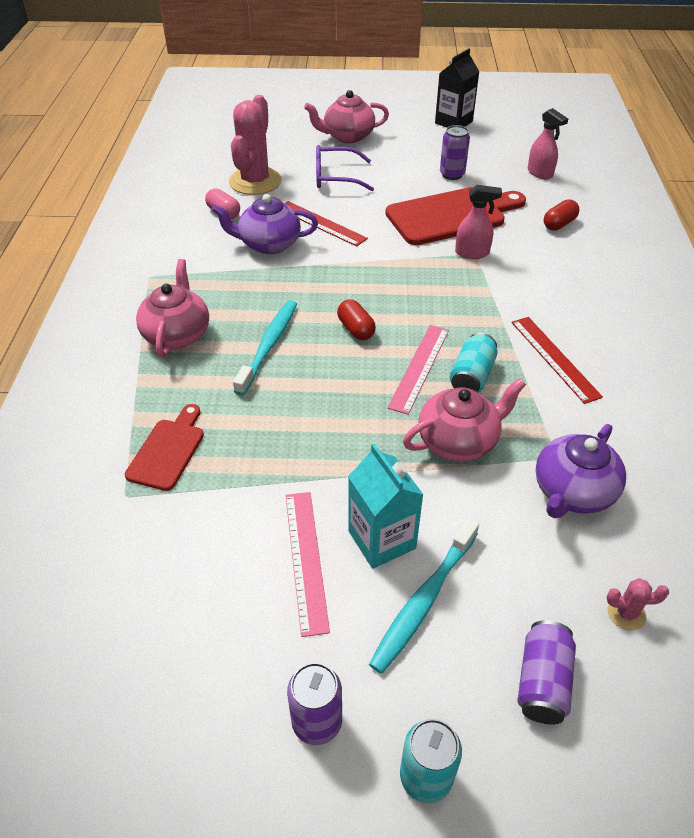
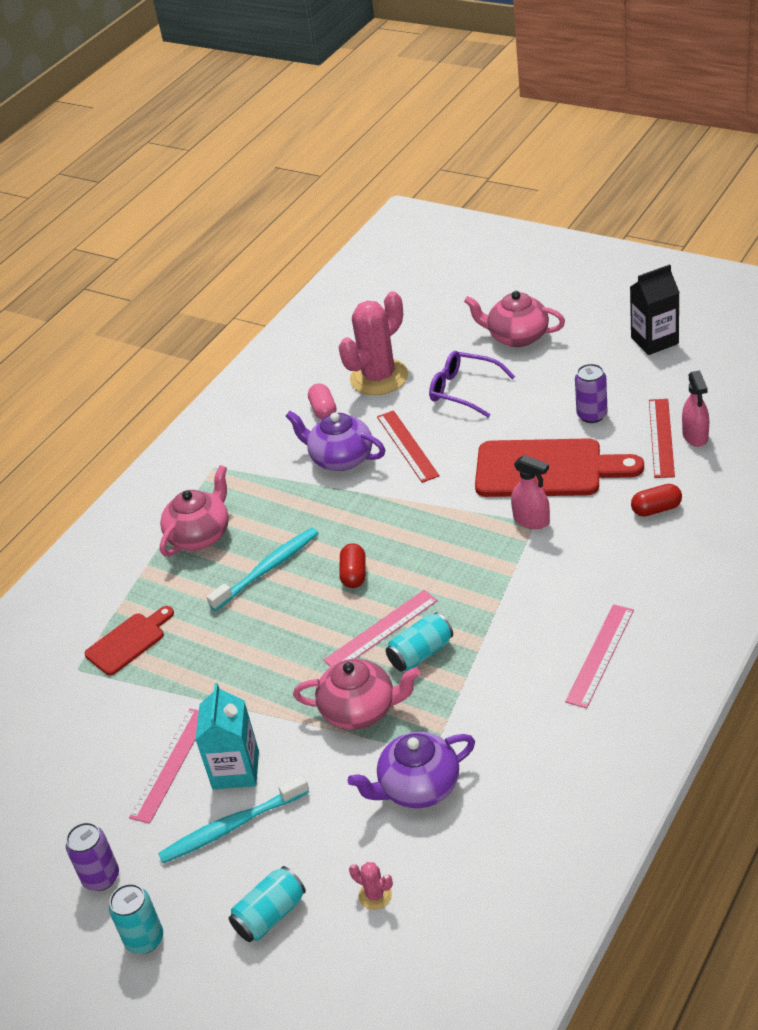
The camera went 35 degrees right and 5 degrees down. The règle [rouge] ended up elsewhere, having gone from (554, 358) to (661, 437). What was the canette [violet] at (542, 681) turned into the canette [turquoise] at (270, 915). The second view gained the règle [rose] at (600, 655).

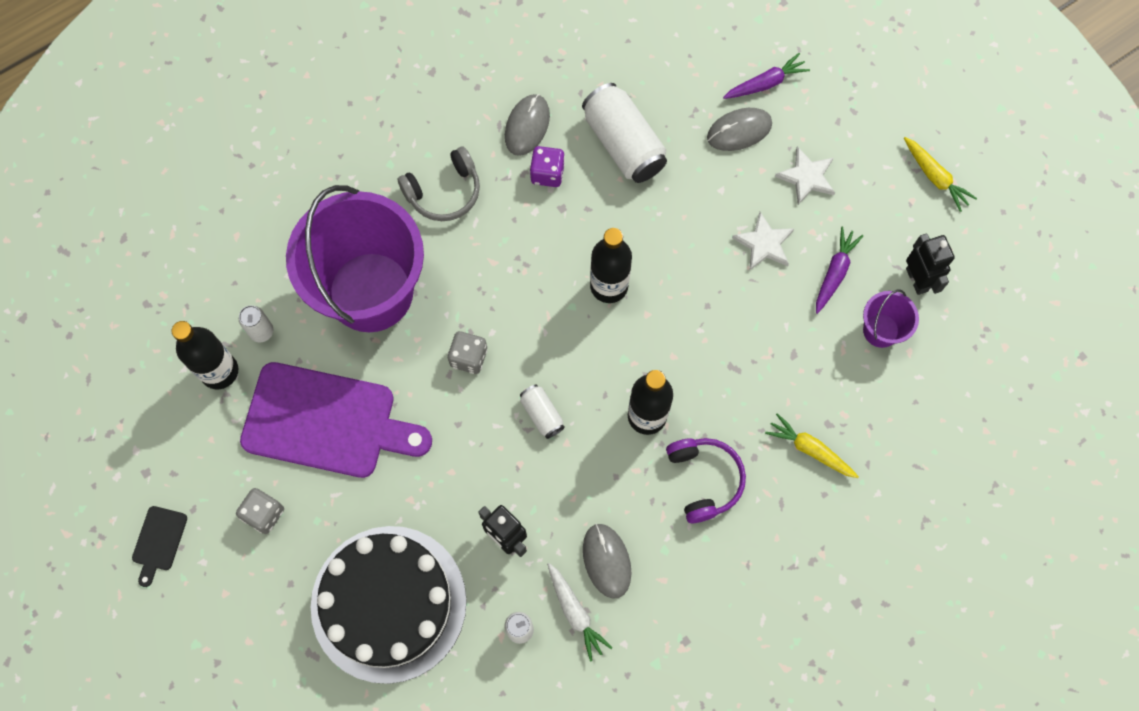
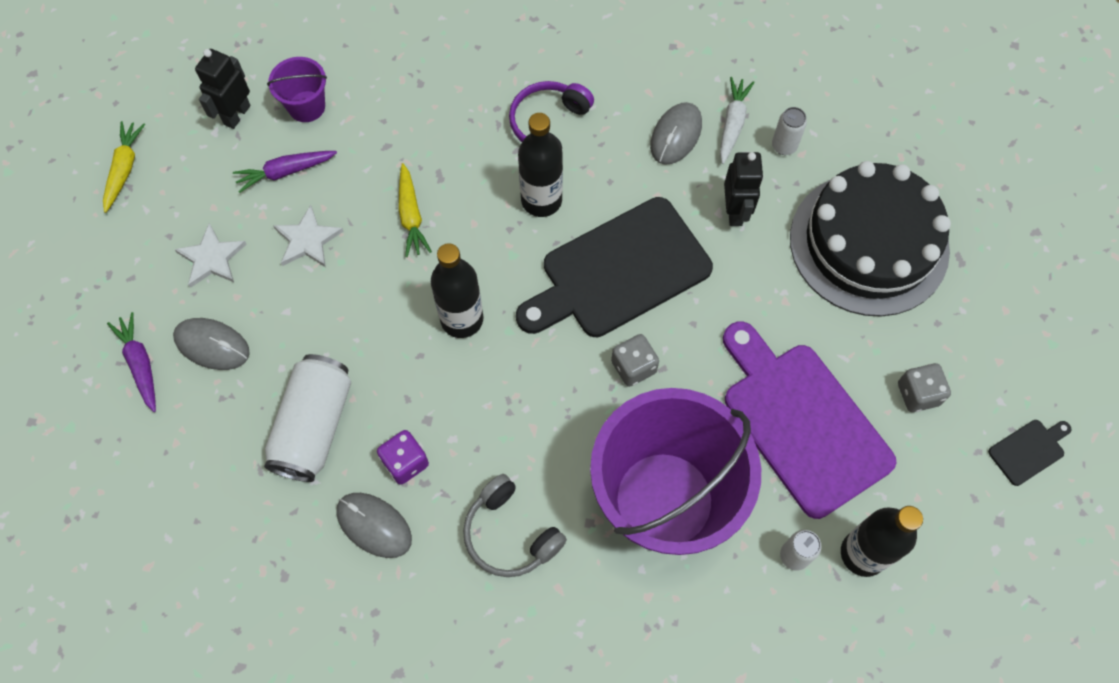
The camera went 135 degrees left and 5 degrees down. The carotte [violet] at (765, 83) ended up facing another way, 45 degrees clockwise from before. The souris [gris] at (527, 126) ended up facing another way, 60 degrees clockwise from before. The casque audio [gris] at (444, 192) ended up facing another way, 150 degrees counterclockwise from before. Where the canette [blanc] stood at (542, 414), the planche à découper [noir] came to stand at (619, 271). The carotte [jaune] ended up elsewhere, having gone from (810, 449) to (411, 216).

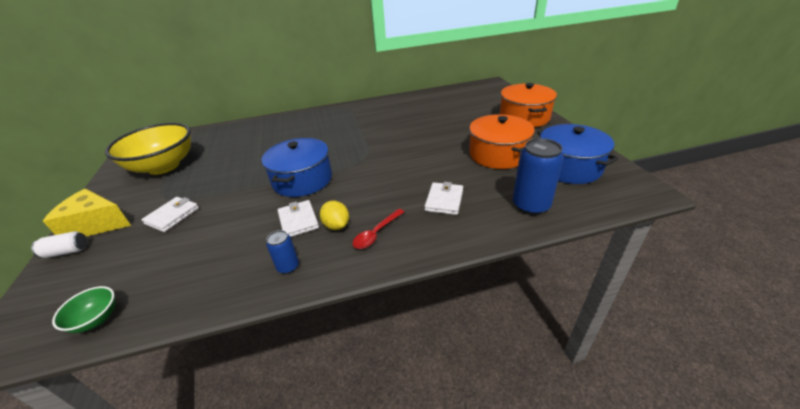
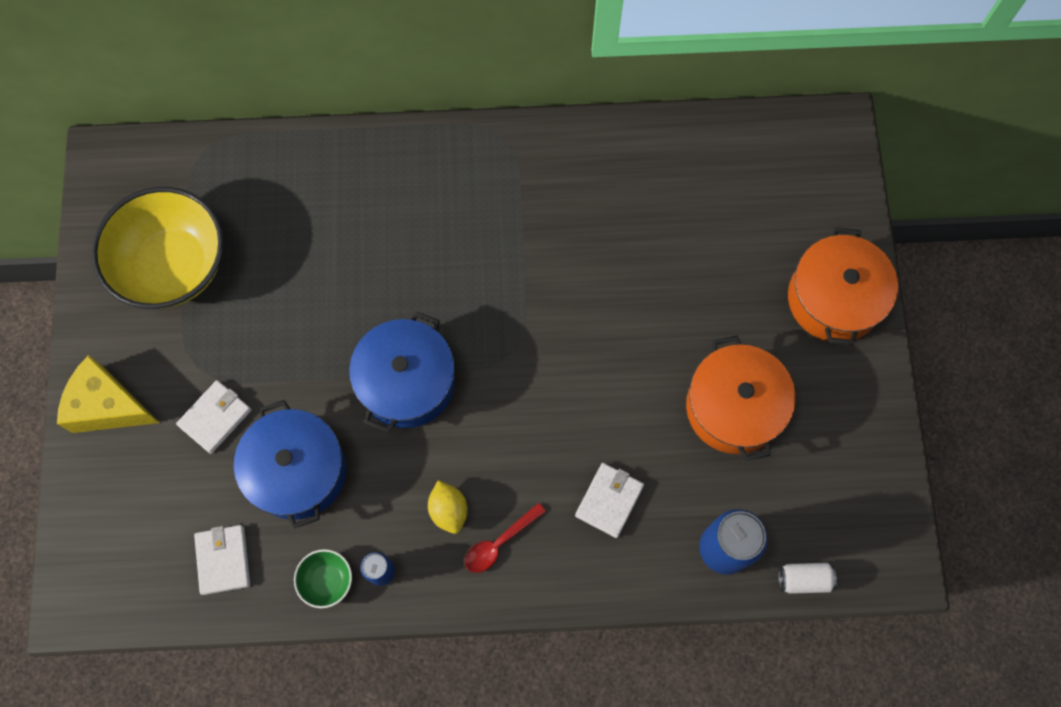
The camera went 10 degrees right and 35 degrees up. The marmite [bleu] ended up elsewhere, having gone from (568, 167) to (297, 471). The portefeuille [blanc] ended up elsewhere, having gone from (298, 221) to (223, 560). The canette [blanc] ended up elsewhere, having gone from (67, 252) to (804, 579). The bol [vert] ended up elsewhere, having gone from (96, 319) to (327, 580).

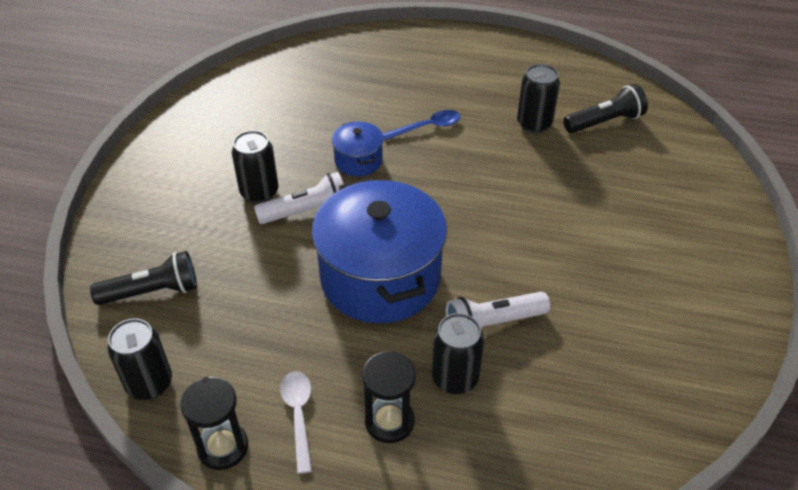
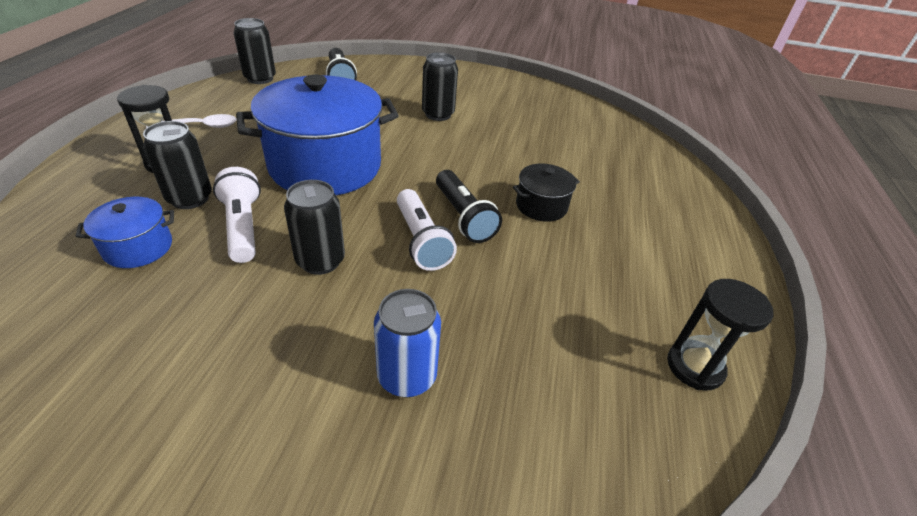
The camera went 85 degrees right and 5 degrees down. The canette [noir] ended up elsewhere, having gone from (534, 124) to (320, 261). The lampe de poche [noir] ended up elsewhere, having gone from (604, 122) to (464, 217). Where the cuillère [bleu] stood at (427, 127), the marmite [noir] came to stand at (541, 206). The marmite [bleu] ended up elsewhere, having gone from (358, 161) to (138, 247). The lampe de poche [blanc] ended up elsewhere, having gone from (307, 211) to (421, 241). The sablier [noir] ended up elsewhere, having gone from (223, 447) to (695, 367). The second view gained the canette [bleu] at (407, 377).

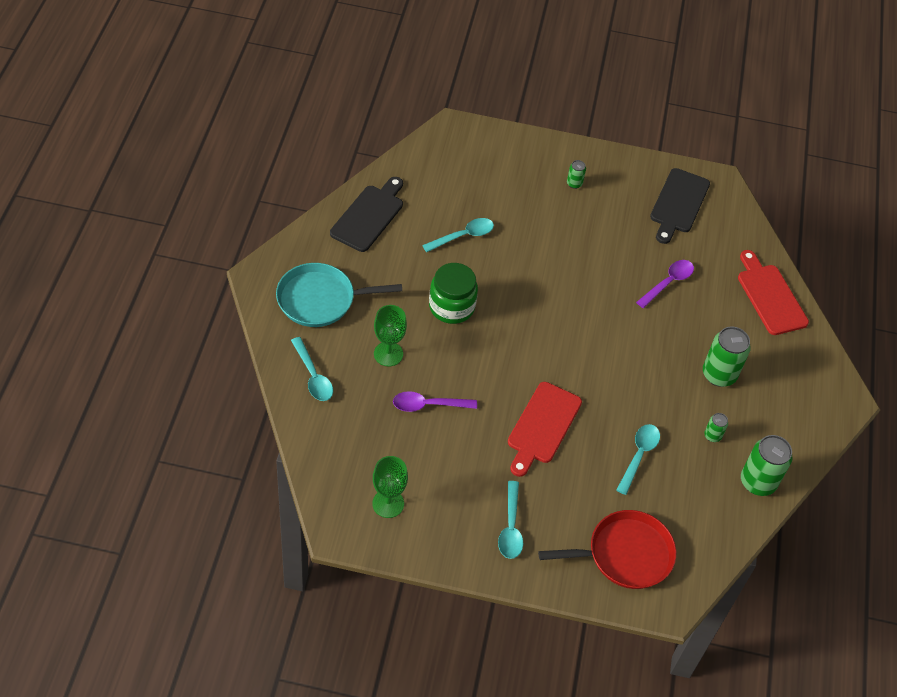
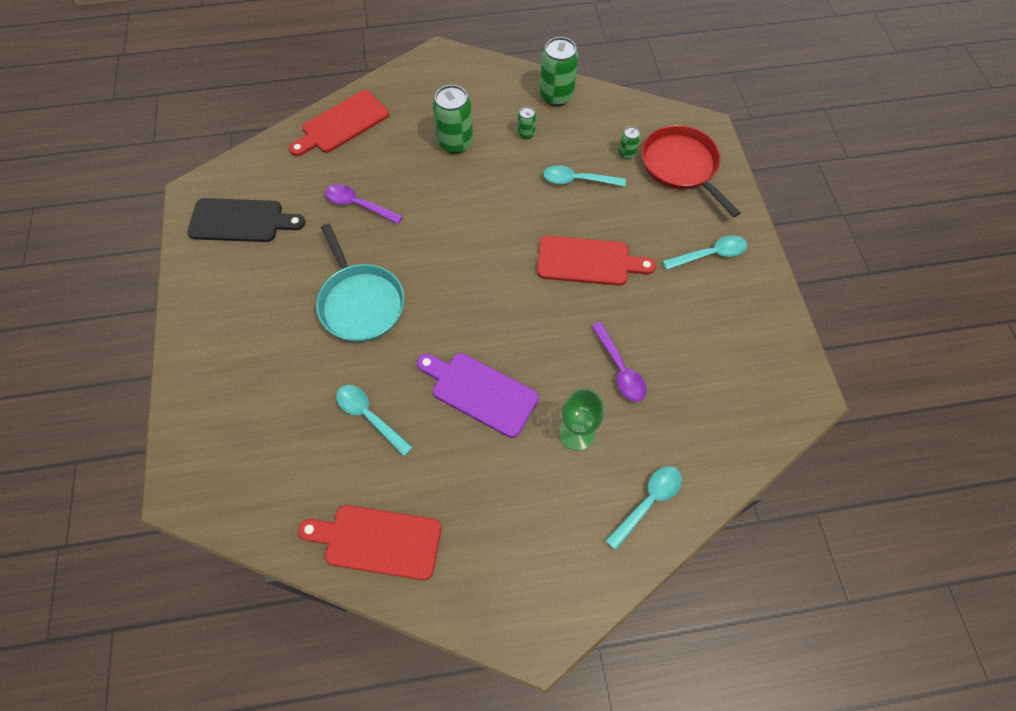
The camera went 105 degrees left and 10 degrees up. The canette [vert] ended up elsewhere, having gone from (574, 183) to (626, 153). What was the planche à découper [noir] at (369, 216) turned into the planche à découper [rouge] at (378, 541). The poêle [turquoise] ended up elsewhere, having gone from (320, 299) to (360, 302). Where the bocal [vert] stood at (451, 307), the planche à découper [violet] came to stand at (480, 392). The second view lost the verre à pied [vert] at (388, 503).

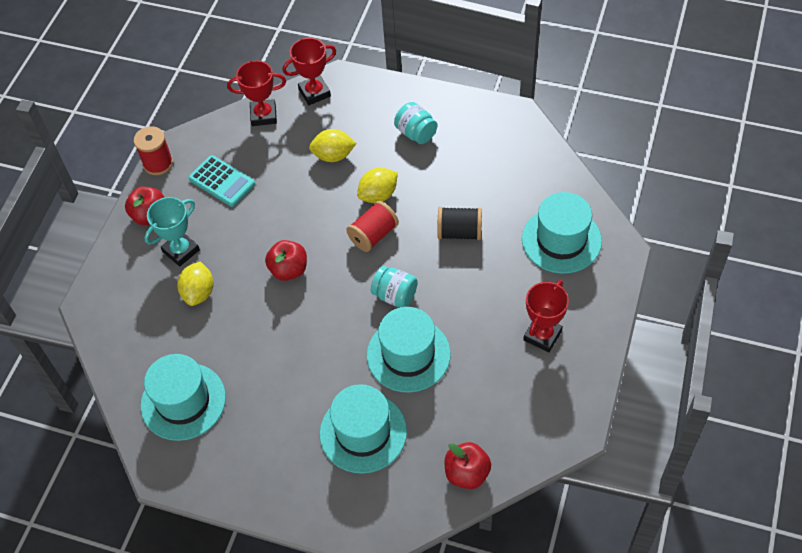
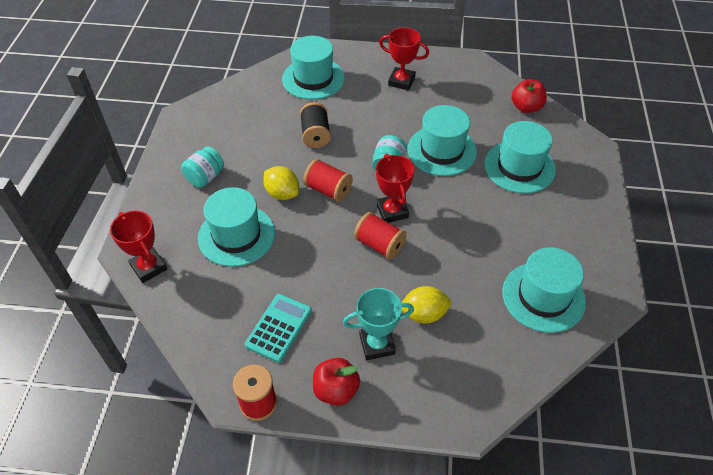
The camera went 105 degrees left and 5 degrees down. The trophée [rouge] ended up elsewhere, having gone from (263, 115) to (392, 211). Where the citron [jaune] stood at (333, 156), the chapeau [turquoise] came to stand at (236, 235). The trophée [turquoise] at (181, 251) ended up facing another way, 45 degrees counterclockwise from before. Where the pomme [rouge] stood at (289, 270), the bobine [rouge] came to stand at (379, 245).

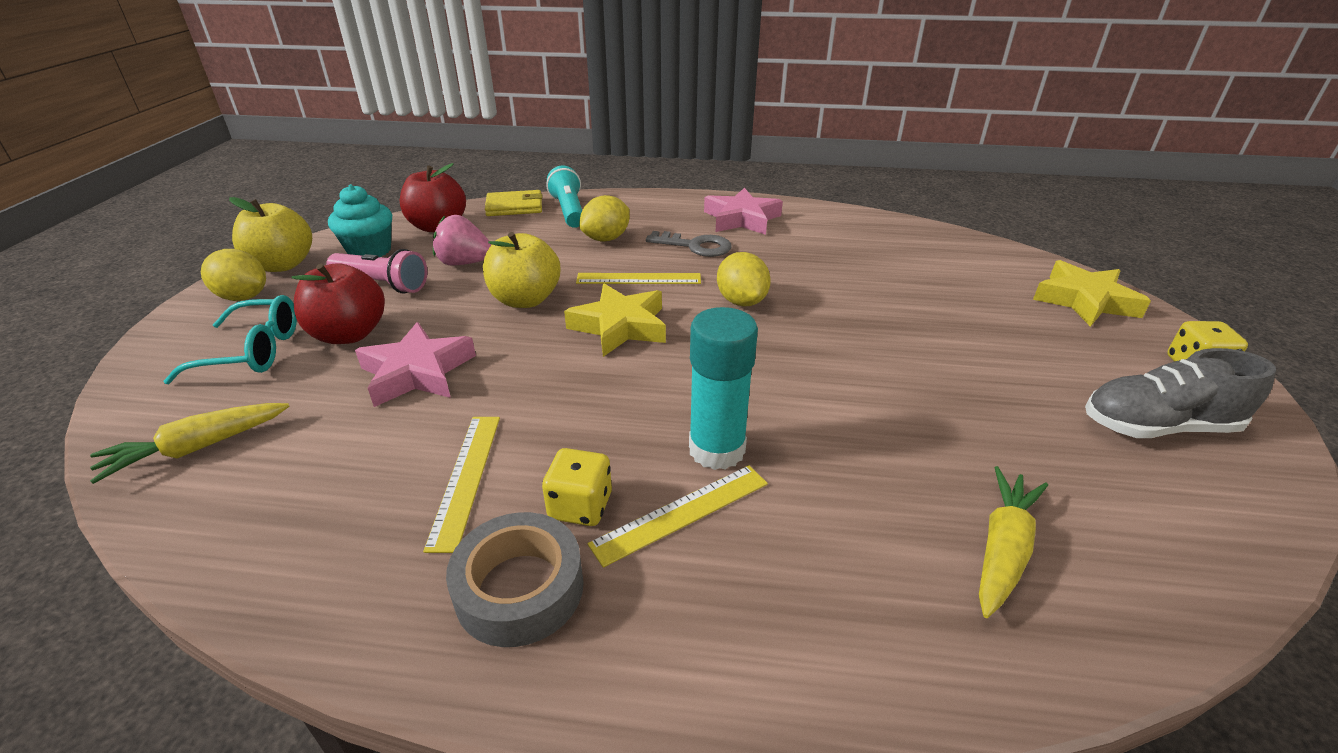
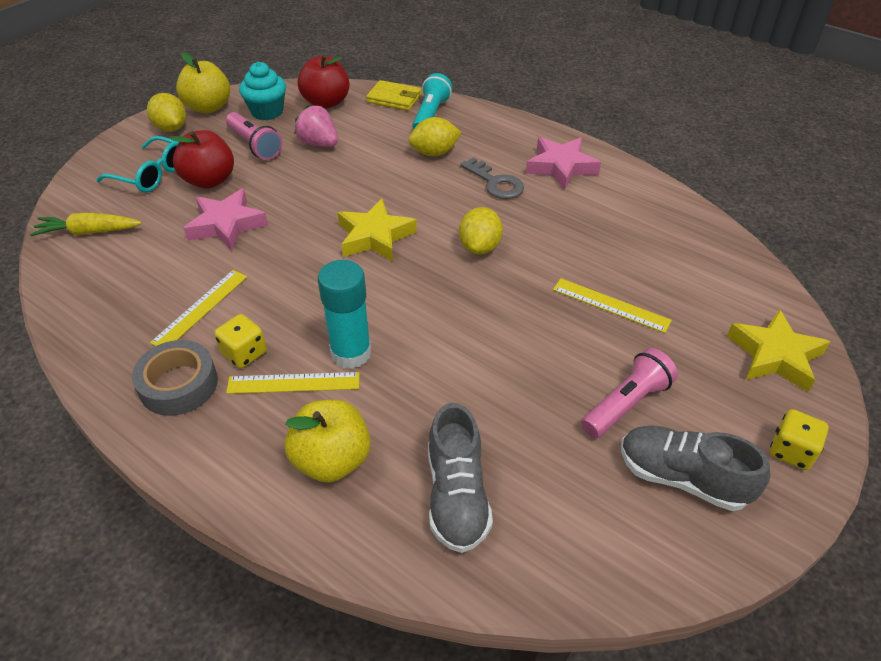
The camera went 30 degrees right and 10 degrees up. The pomme [jaune] ended up elsewhere, having gone from (525, 300) to (332, 460). The règle [jaune] ended up elsewhere, having gone from (638, 279) to (610, 305). Where the carotte [jaune] stood at (1002, 549), the chaussure [gris] came to stand at (457, 496). The second view gained the lampe de poche [rose] at (626, 404).

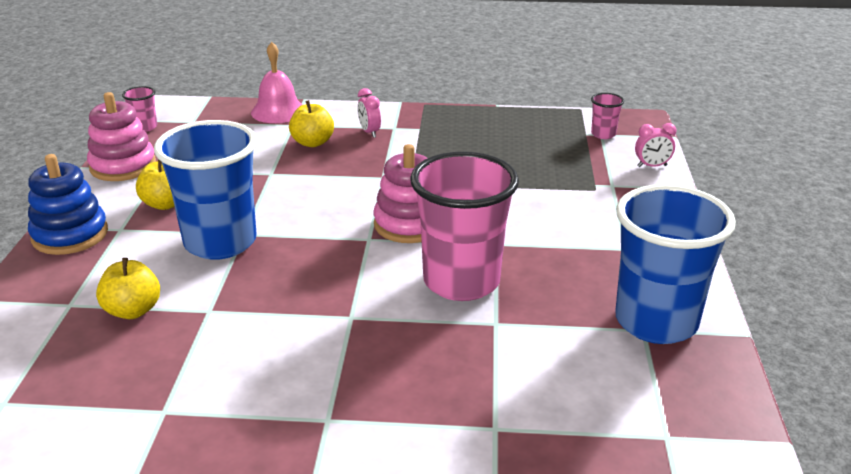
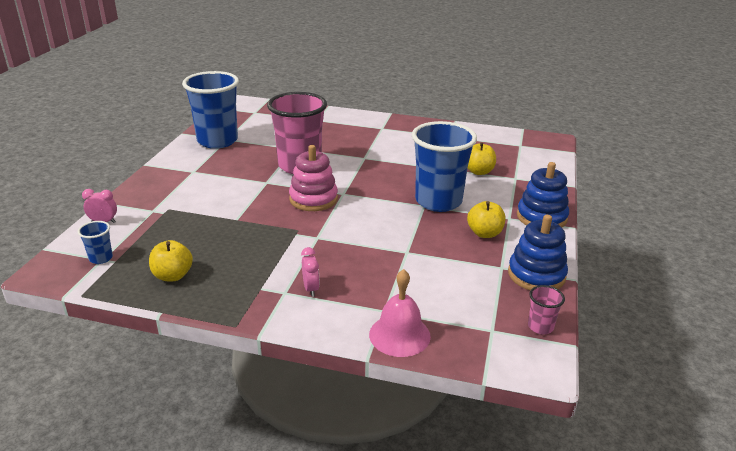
The camera went 170 degrees left and 0 degrees up. What was the jouet à empiler [rose] at (123, 166) turned into the jouet à empiler [bleu] at (536, 275). What was the gobelet [rose] at (603, 134) turned into the gobelet [bleu] at (101, 258). The pomme [jaune] ended up elsewhere, having gone from (312, 143) to (173, 275).

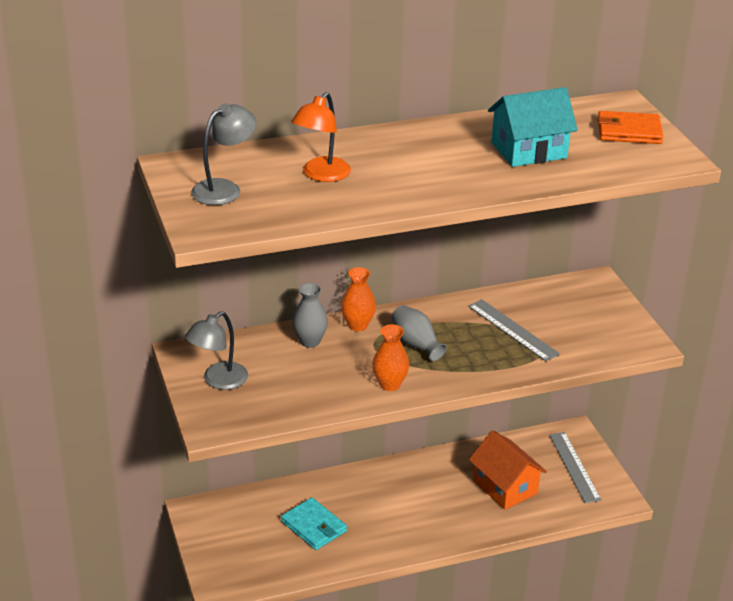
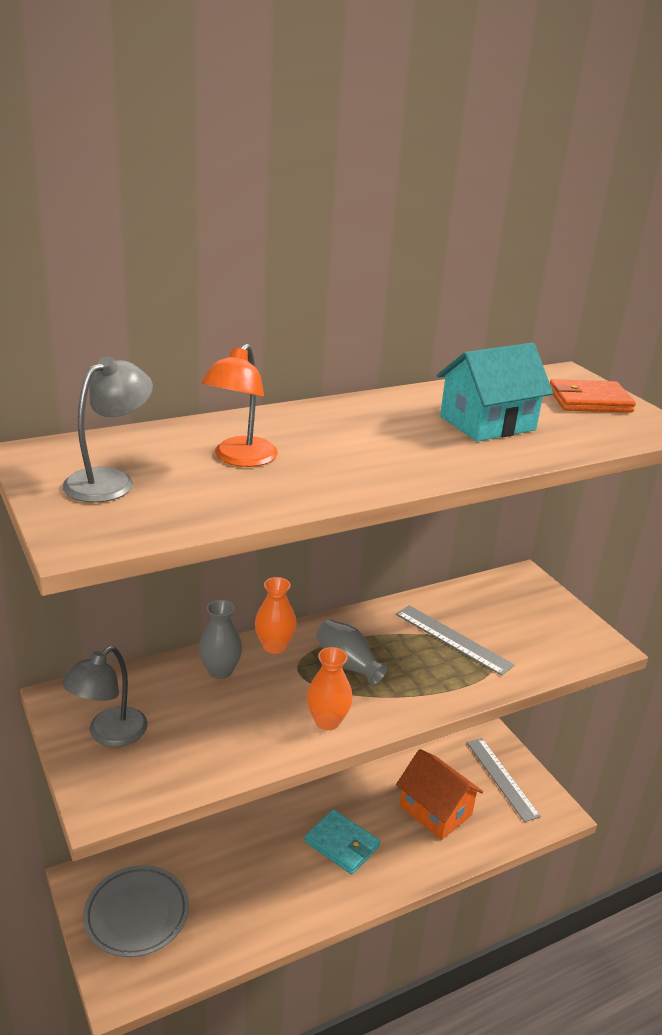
The camera went 10 degrees left and 5 degrees down. The portefeuille [turquoise] ended up elsewhere, having gone from (314, 526) to (342, 844). The second view gained the assiette [gris] at (137, 914).

